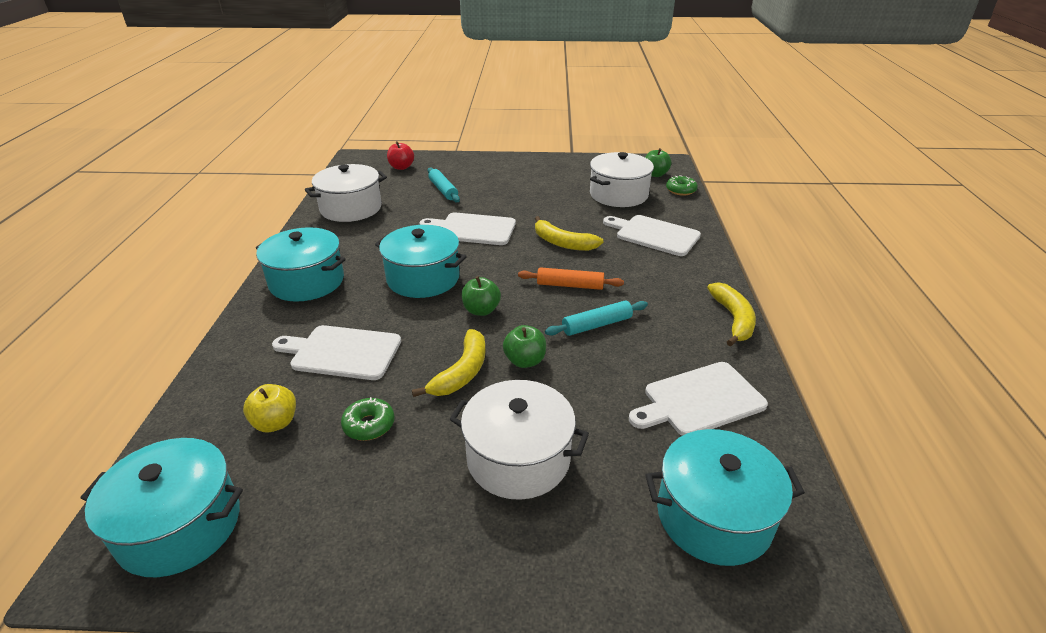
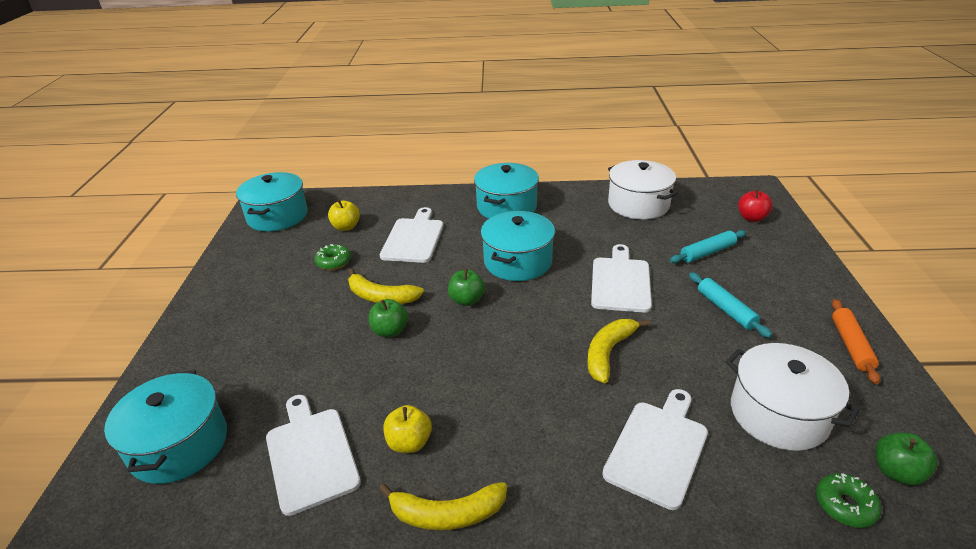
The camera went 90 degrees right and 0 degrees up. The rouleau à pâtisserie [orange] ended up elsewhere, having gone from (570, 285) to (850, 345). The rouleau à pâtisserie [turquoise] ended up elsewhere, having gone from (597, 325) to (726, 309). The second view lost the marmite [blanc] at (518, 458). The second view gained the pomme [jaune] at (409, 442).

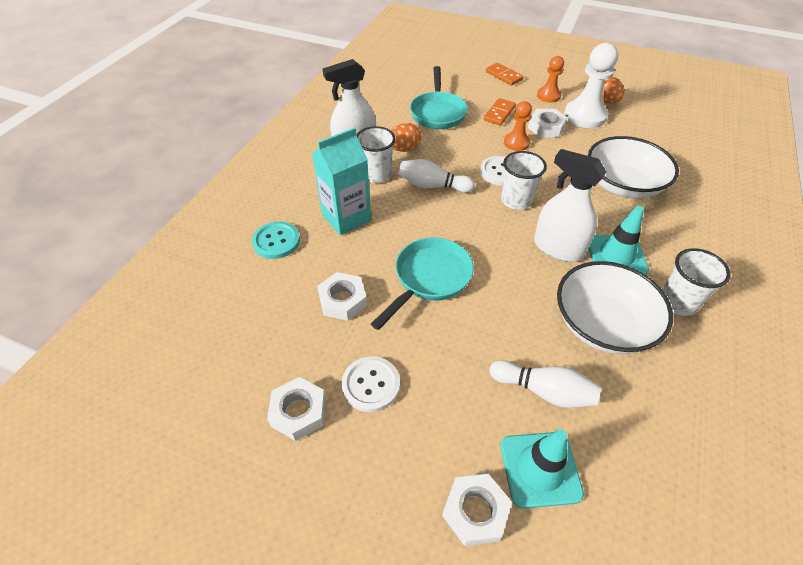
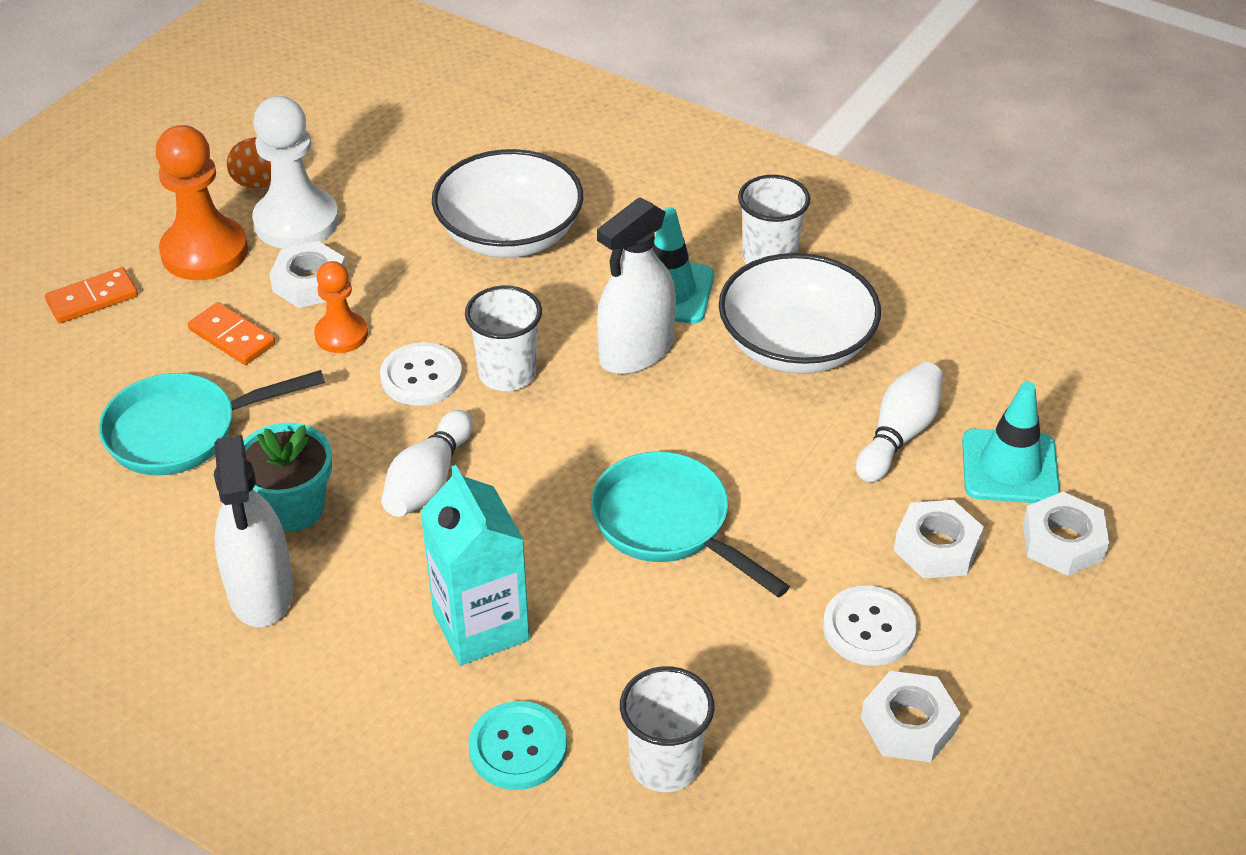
The camera went 80 degrees left and 5 degrees down. The size of the pion [orange] at (548, 96) changed by a factor of 1.71. The poêle [turquoise] at (438, 112) ended up facing another way, 150 degrees clockwise from before. Where the œuf [orange] stood at (404, 149), the pot de fleurs [turquoise] came to stand at (292, 508). The gobelet [blanc] ended up elsewhere, having gone from (376, 174) to (665, 764). The écrou [blanc] ended up elsewhere, having gone from (342, 300) to (936, 547).

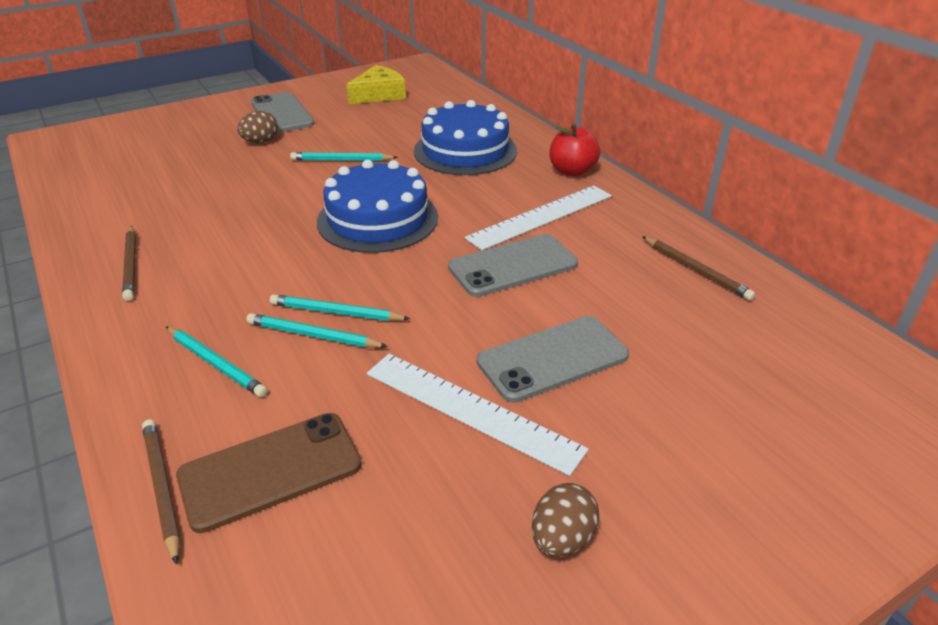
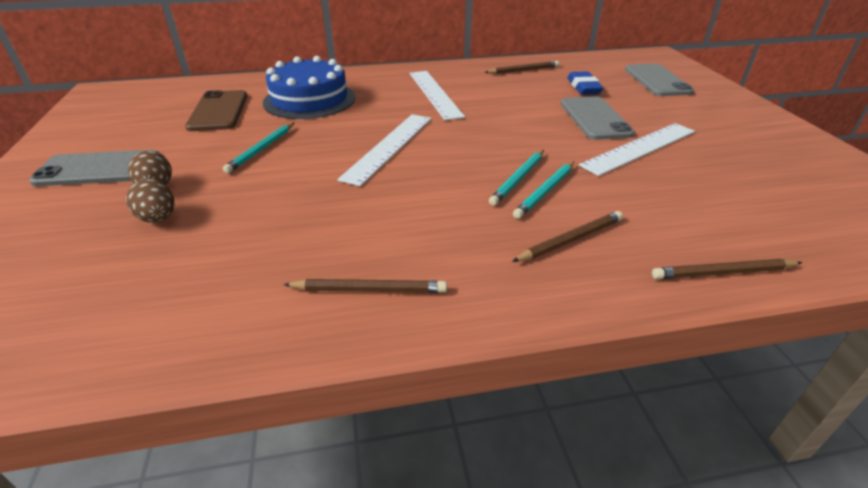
The camera went 70 degrees left and 0 degrees up. The second view lost the fromage [jaune] at (379, 95). The second view lost the pomme [rouge] at (572, 171). Where the gâteau [bleu] stood at (377, 219), the règle [blanc] came to stand at (389, 147). The téléphone [gris] ended up elsewhere, having gone from (513, 266) to (657, 80). What was the crayon [turquoise] at (216, 364) turned into the crayon [marron] at (570, 240). The téléphone [marron] ended up elsewhere, having gone from (270, 470) to (218, 111). The œuf [marron] ended up elsewhere, having gone from (562, 539) to (158, 218). The second view gained the gomme [bleu] at (583, 87).

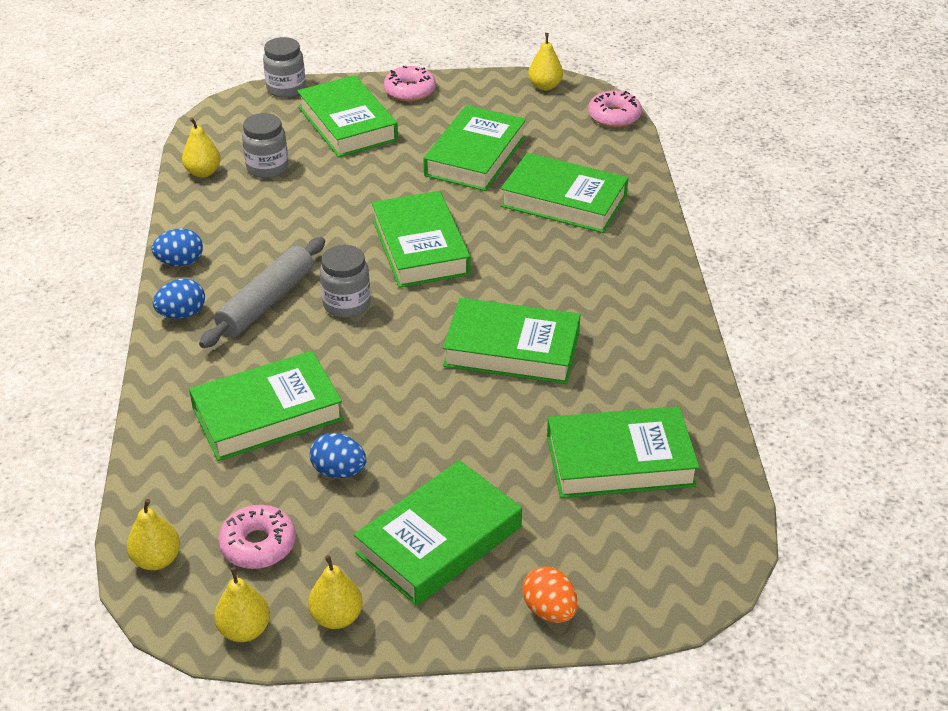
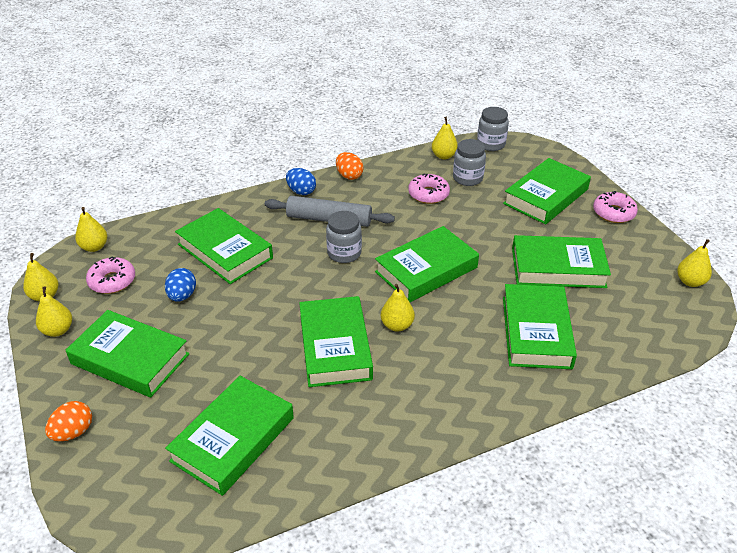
The camera went 70 degrees right and 0 degrees up. The bocal [gris] ended up elsewhere, having gone from (286, 89) to (491, 144). The beignet [rose] ended up elsewhere, having gone from (614, 116) to (428, 194). What was the œuf [bleu] at (180, 262) turned into the œuf [orange] at (349, 176). The livre [vert] at (620, 461) ended up facing another way, 60 degrees clockwise from before. The second view gained the poire [jaune] at (397, 325).

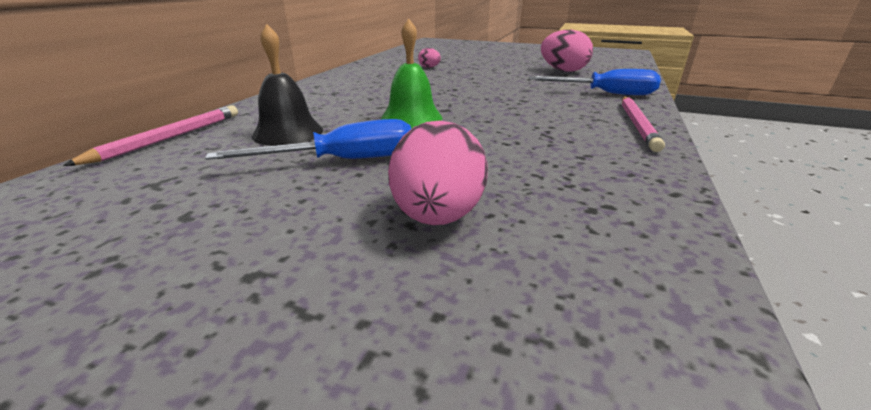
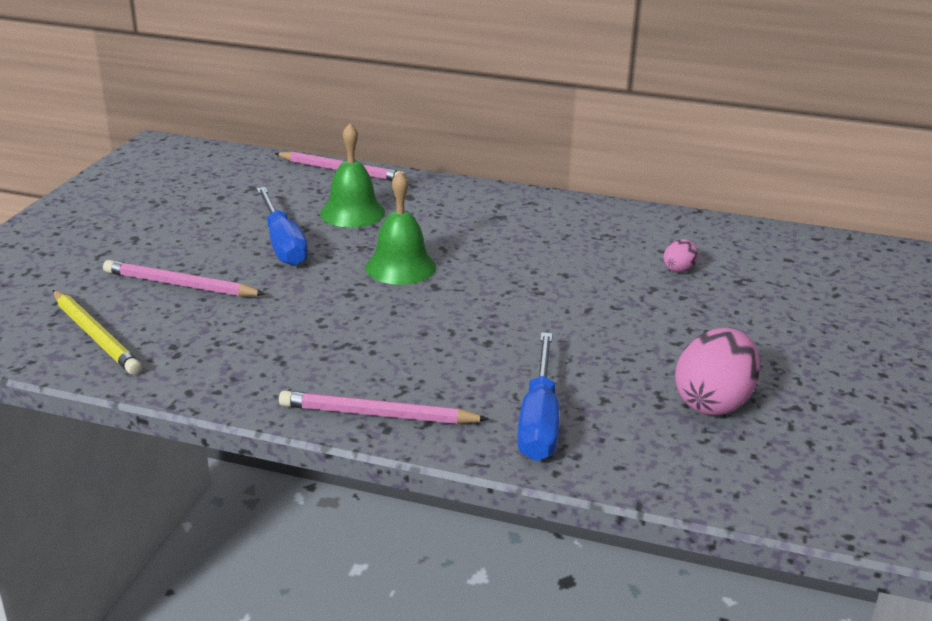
The camera went 85 degrees right and 0 degrees up. What was the cloche [noir] at (288, 133) turned into the cloche [vert] at (352, 213). Where the œuf [rose] stood at (437, 216), the crayon [rose] came to stand at (180, 285). The second view gained the crayon [jaune] at (95, 335).

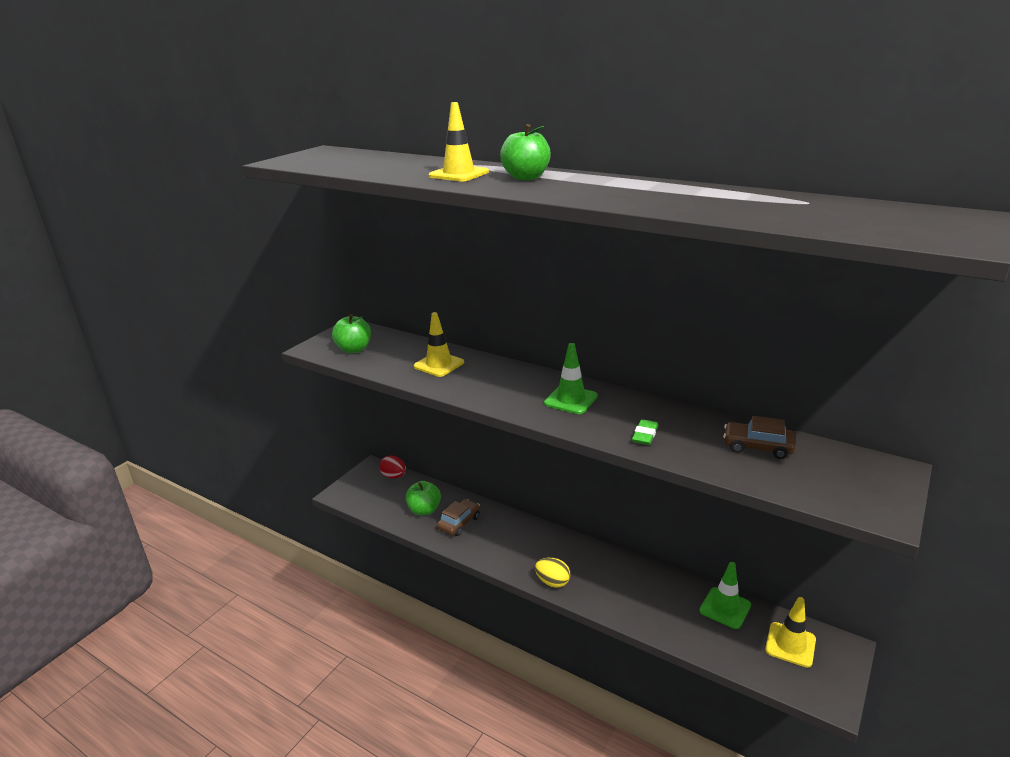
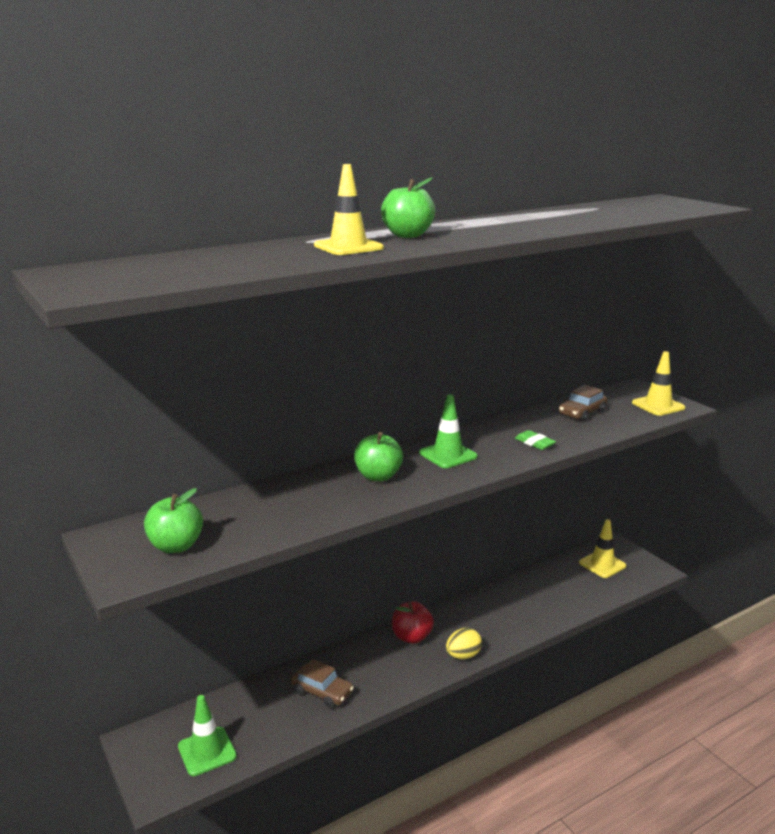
The camera went 65 degrees left and 5 degrees down. The cône de chantier [jaune] ended up elsewhere, having gone from (439, 364) to (658, 405). The second view lost the œuf [rouge] at (394, 476). The pomme [vert] ended up elsewhere, having gone from (424, 510) to (378, 476). The voiture [marron] at (459, 523) ended up facing another way, 150 degrees clockwise from before. The cône de chantier [vert] ended up elsewhere, having gone from (725, 608) to (207, 751). The second view gained the pomme [rouge] at (411, 637).

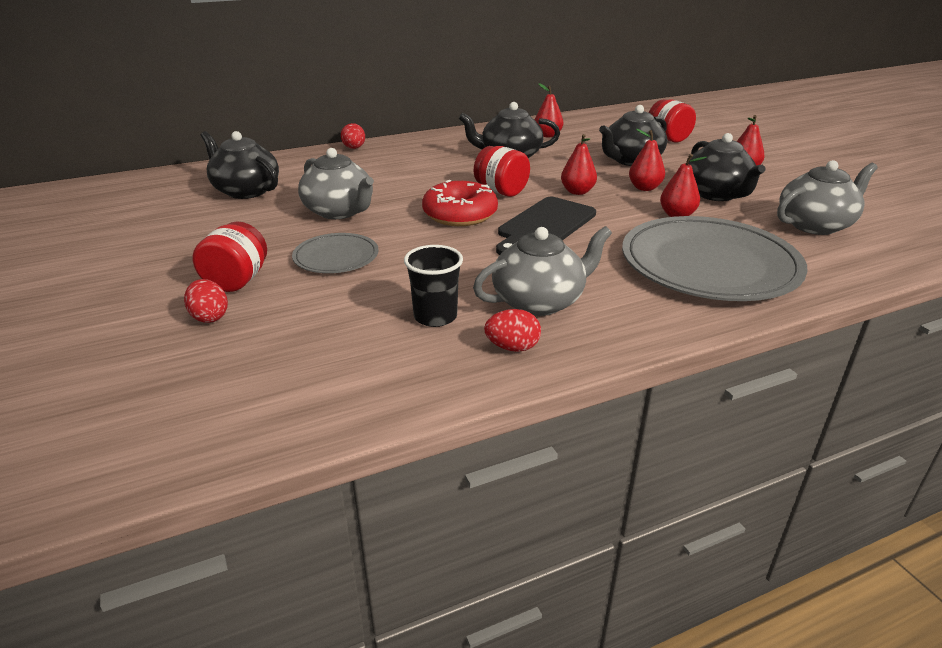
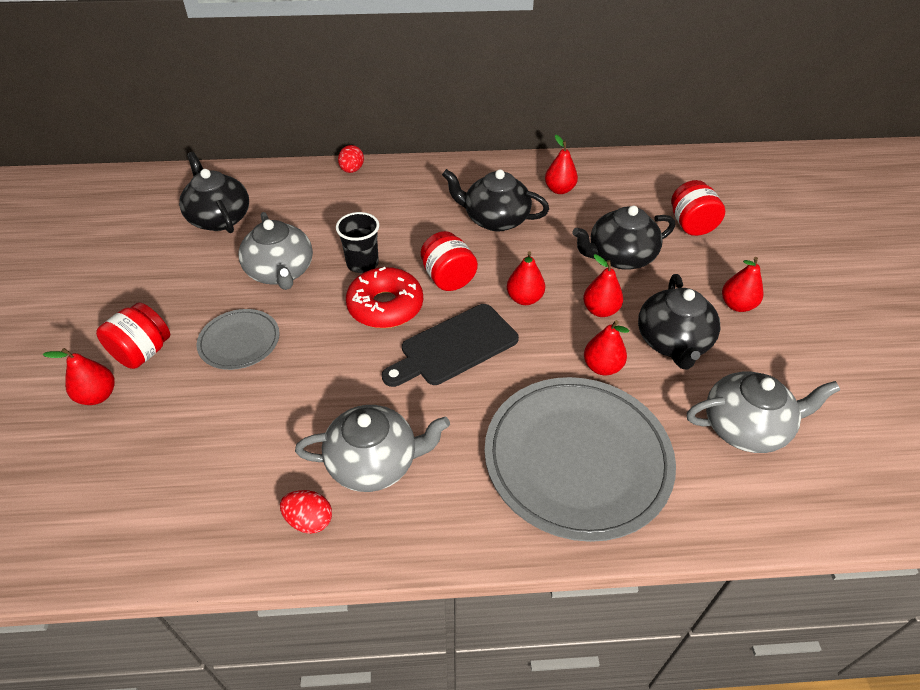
The camera went 20 degrees right and 15 degrees up. The gobelet [noir] ended up elsewhere, having gone from (435, 316) to (362, 264). Where the œuf [rouge] stood at (209, 317), the poire [rouge] came to stand at (98, 395).

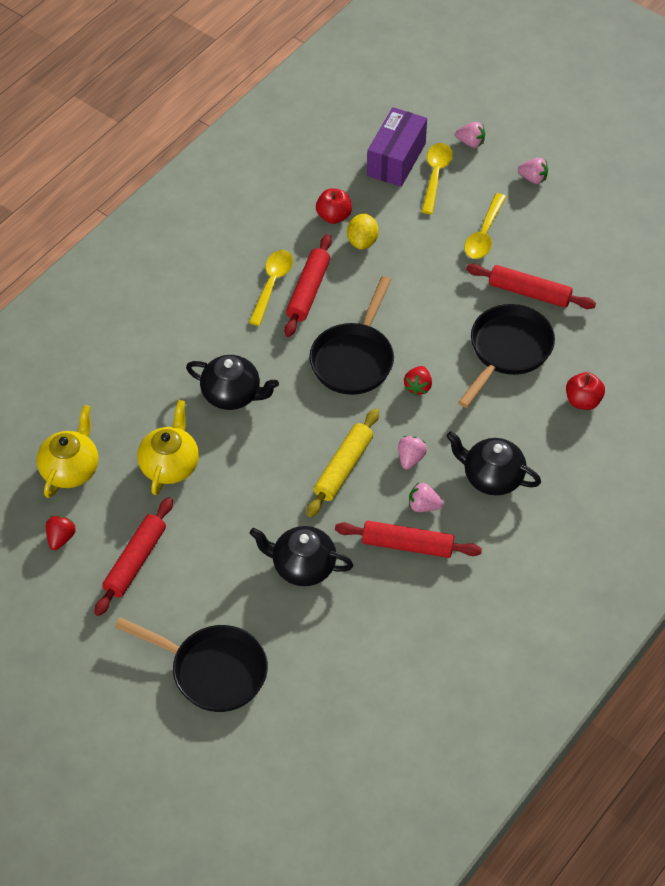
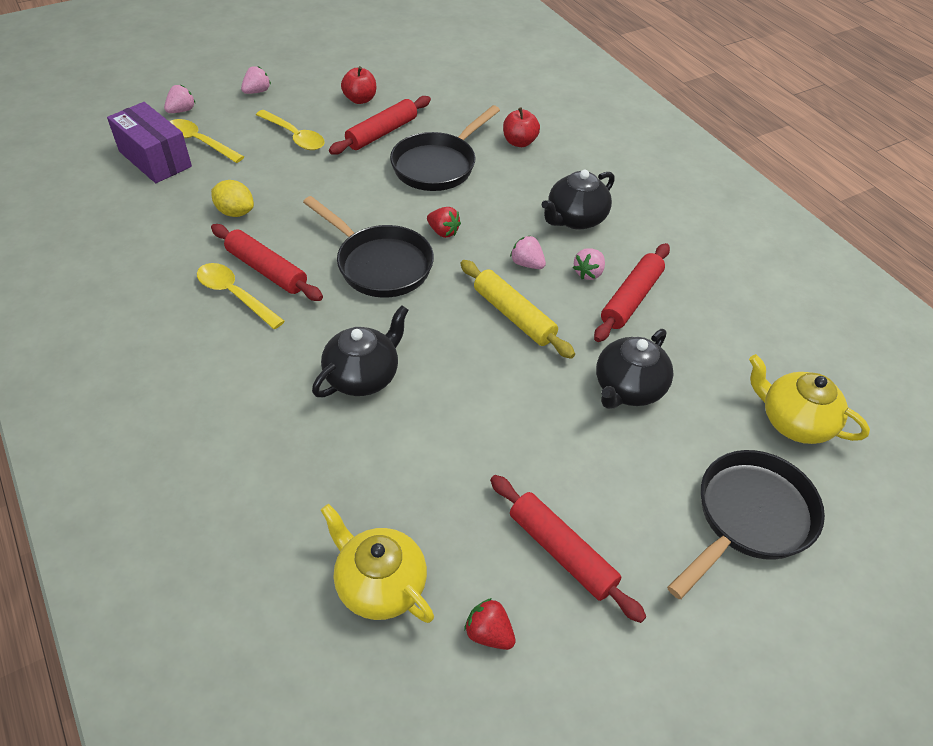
The camera went 70 degrees left and 5 degrees down. The pomme [rouge] ended up elsewhere, having gone from (334, 216) to (360, 99). The poêle [noir] at (507, 351) ended up facing another way, 105 degrees counterclockwise from before. The théière [jaune] ended up elsewhere, having gone from (170, 465) to (794, 421).

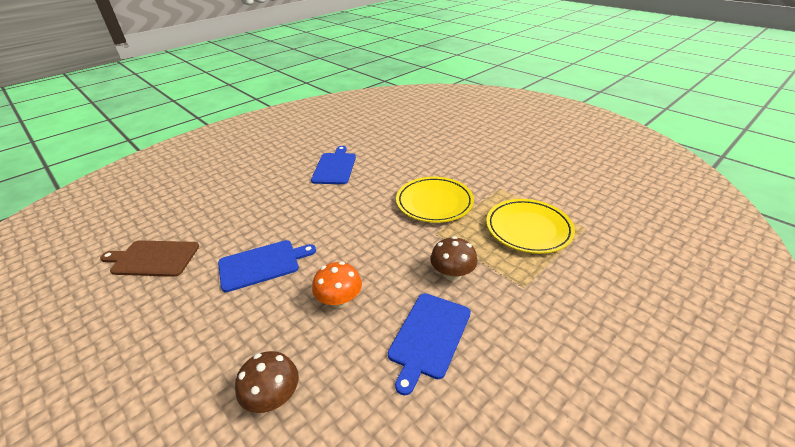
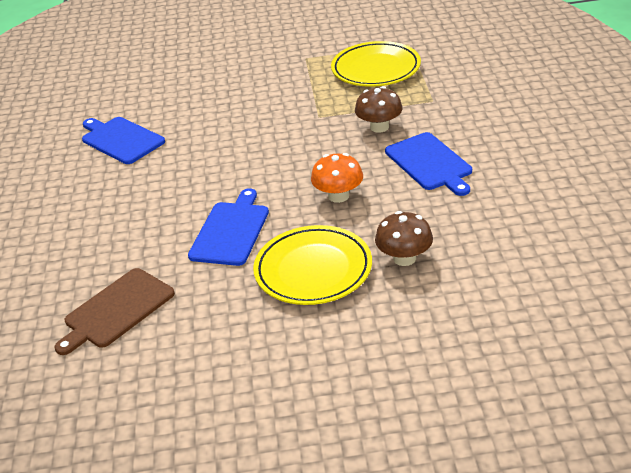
The camera went 50 degrees left and 0 degrees up. The assiette [jaune] ended up elsewhere, having gone from (434, 203) to (313, 270).

